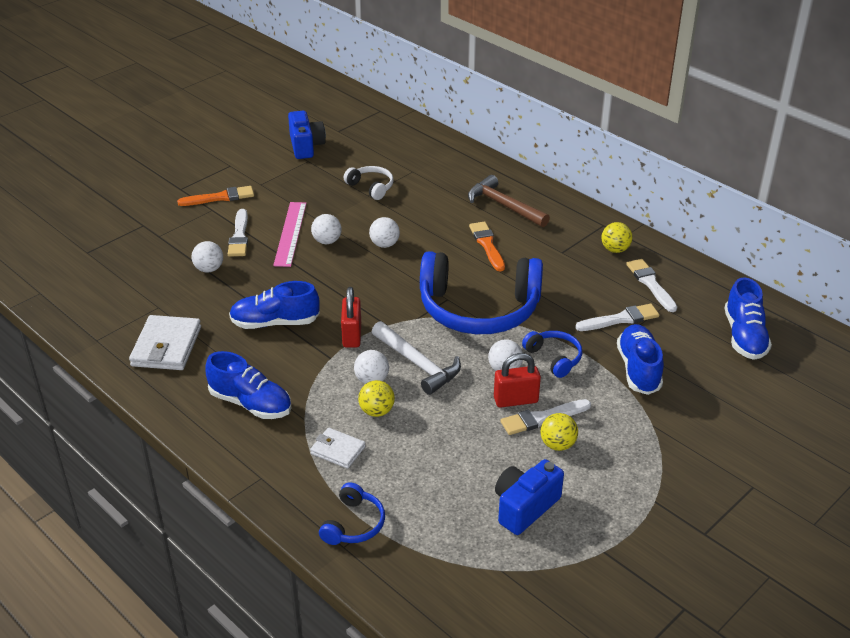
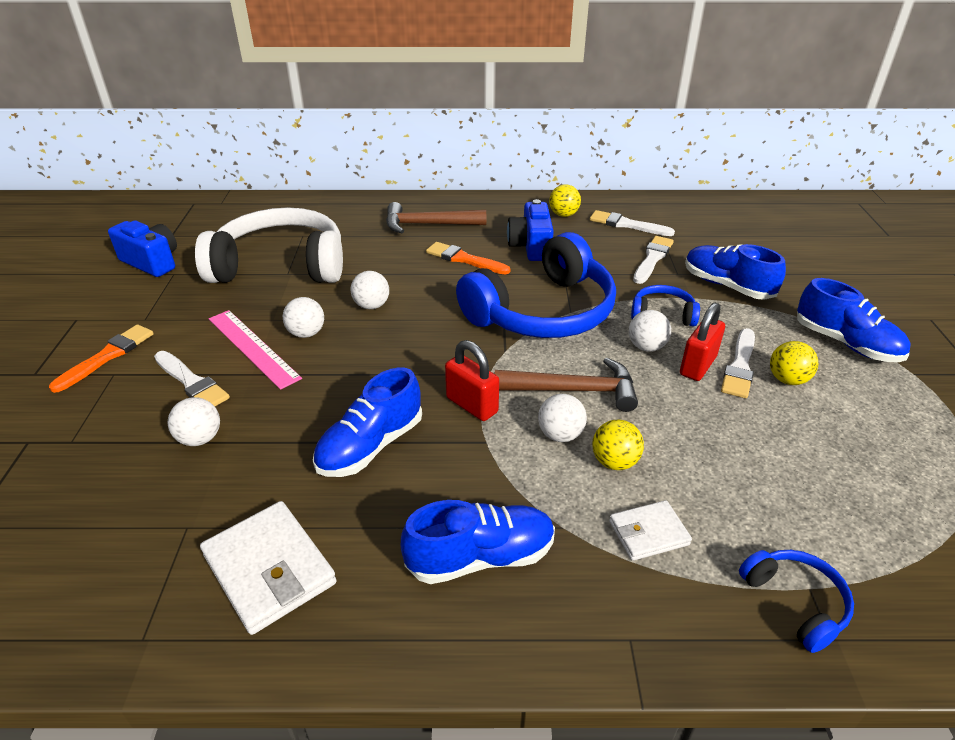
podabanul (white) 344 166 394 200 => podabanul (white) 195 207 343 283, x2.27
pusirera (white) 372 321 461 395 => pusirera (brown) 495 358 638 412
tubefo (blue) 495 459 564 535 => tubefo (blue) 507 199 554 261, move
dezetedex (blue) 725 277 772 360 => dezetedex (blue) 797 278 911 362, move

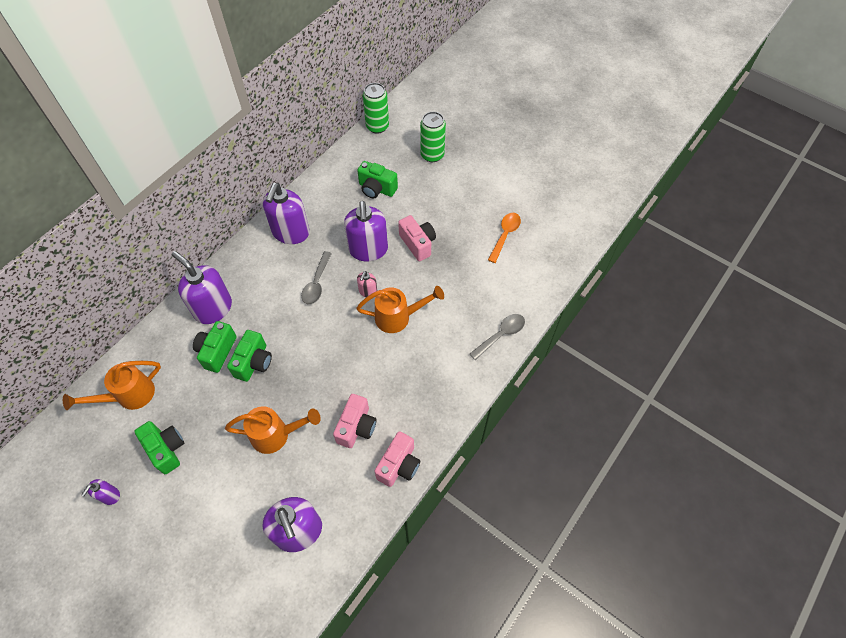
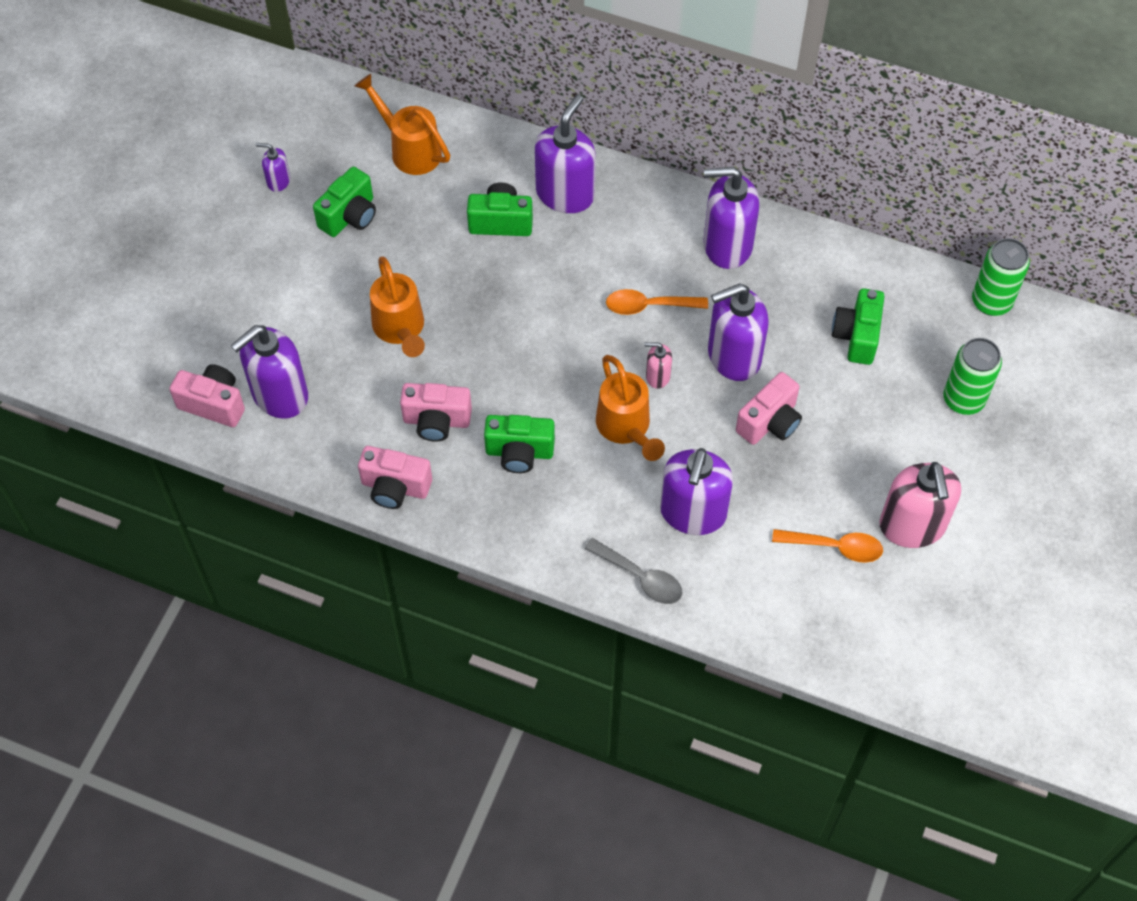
nothing => tubefo (pink) 169 364 245 427
tubefo (green) 227 330 272 382 => tubefo (green) 484 415 555 473, move
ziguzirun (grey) 301 251 332 305 => ziguzirun (orange) 606 289 708 315
nothing => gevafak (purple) 660 448 733 535
nothing => gevafak (pink) 880 462 961 548

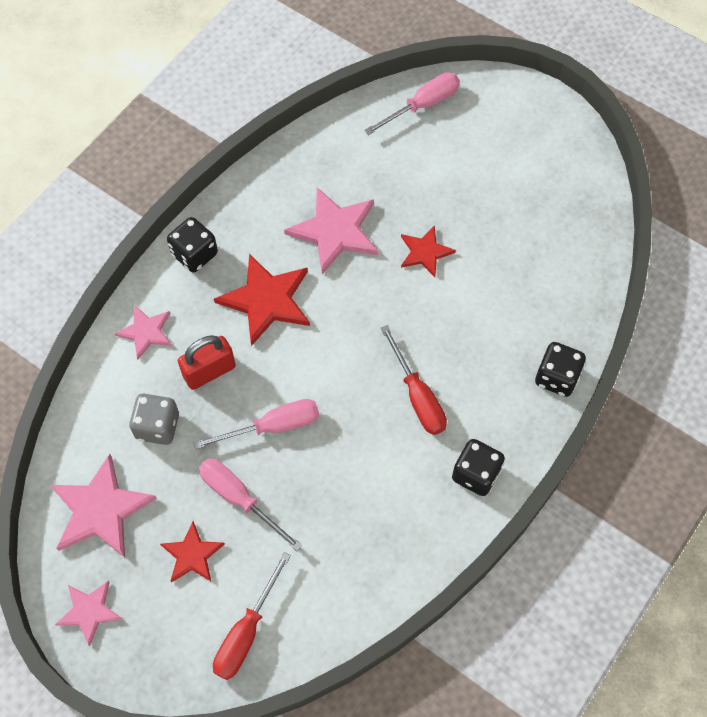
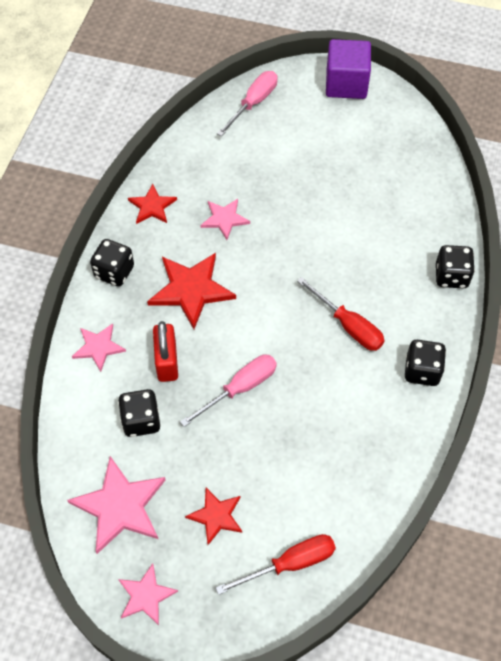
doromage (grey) 129 394 179 445 => doromage (black) 118 389 160 437
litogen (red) 401 225 456 277 => litogen (red) 128 184 177 224, move
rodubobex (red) 178 335 236 390 => rodubobex (red) 153 321 178 382, 45 degrees counterclockwise
litogen (pink) 284 187 378 274 => litogen (pink) 200 199 250 240, x0.59
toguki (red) 213 552 291 680 => toguki (red) 216 534 336 595, 120 degrees counterclockwise
nothing => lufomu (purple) 326 39 371 99
toguki (pink) 199 459 303 551 => nothing

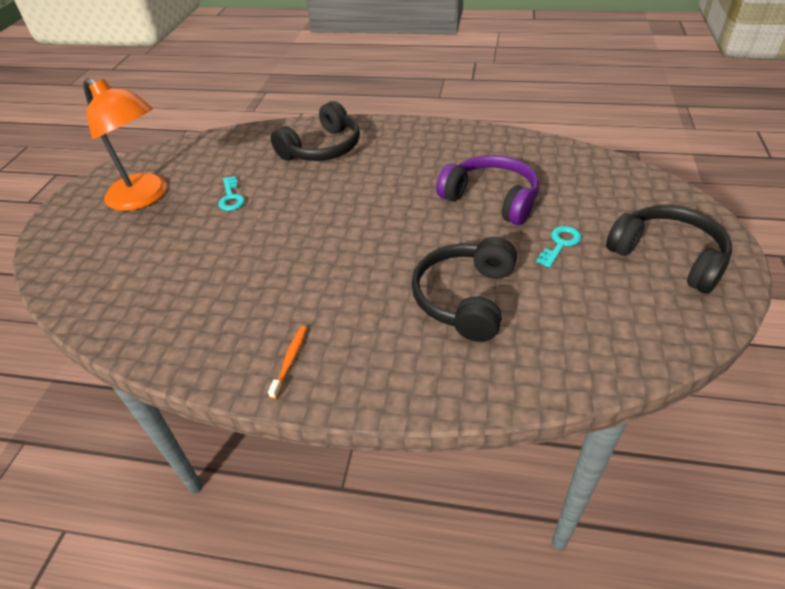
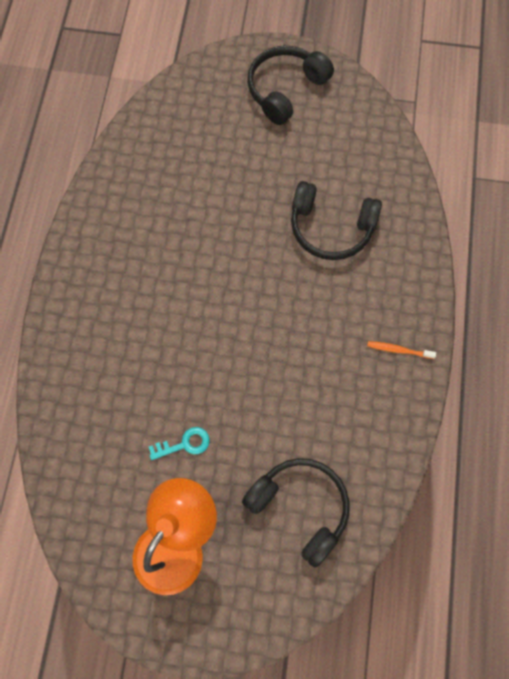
podabanul (black) 271 101 360 161 => podabanul (black) 242 458 350 568, move
podabanul (purple) 436 155 539 225 => nothing
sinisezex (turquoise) 536 226 581 268 => nothing

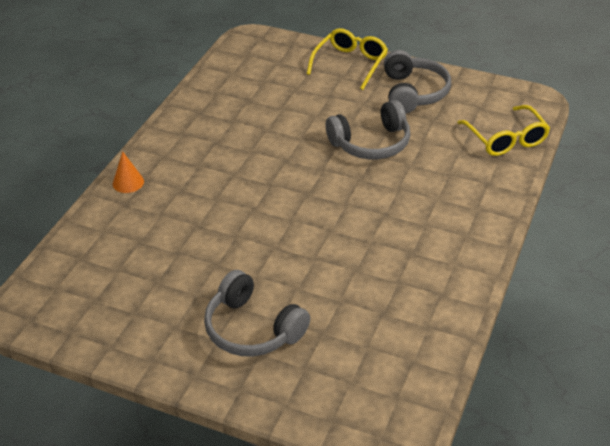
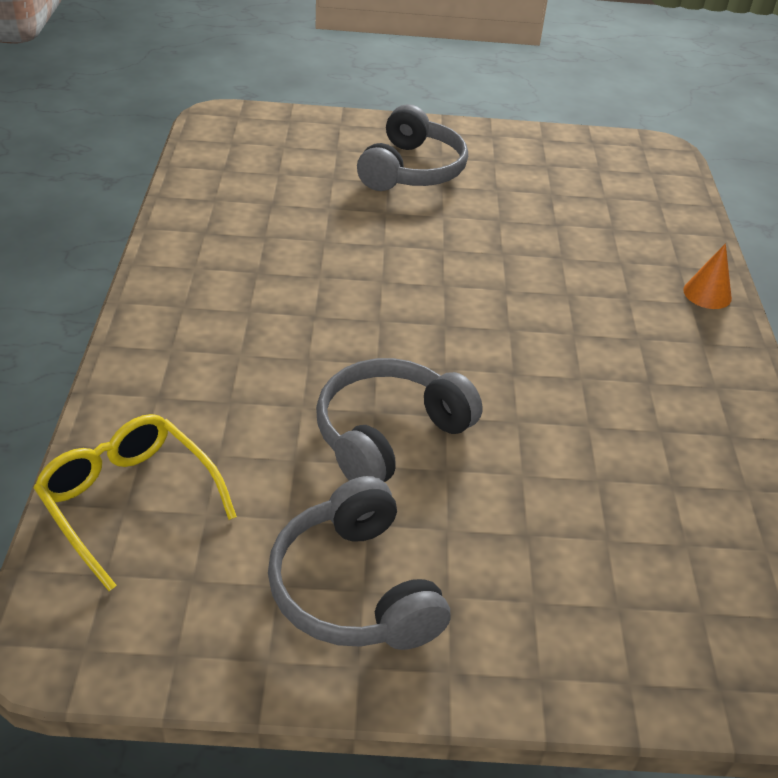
podabanul (grey) 204 270 310 356 => podabanul (grey) 357 104 468 191, 90 degrees clockwise
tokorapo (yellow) 307 28 388 90 => nothing

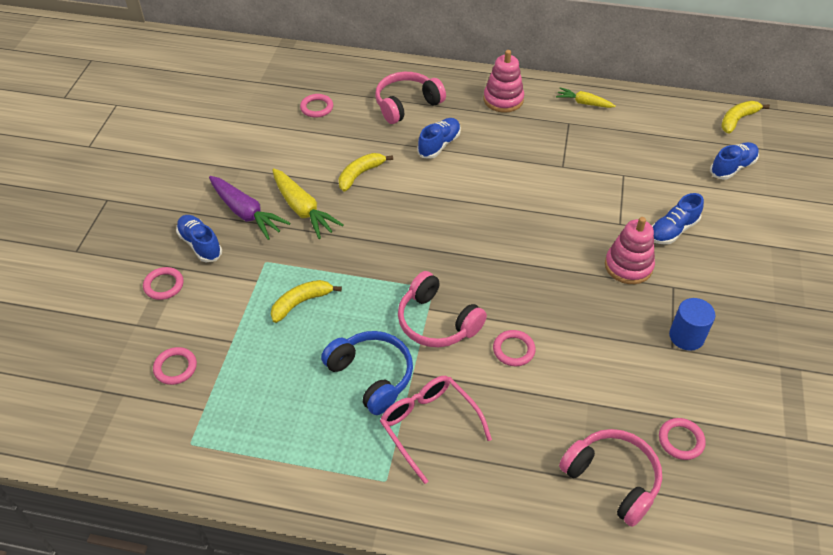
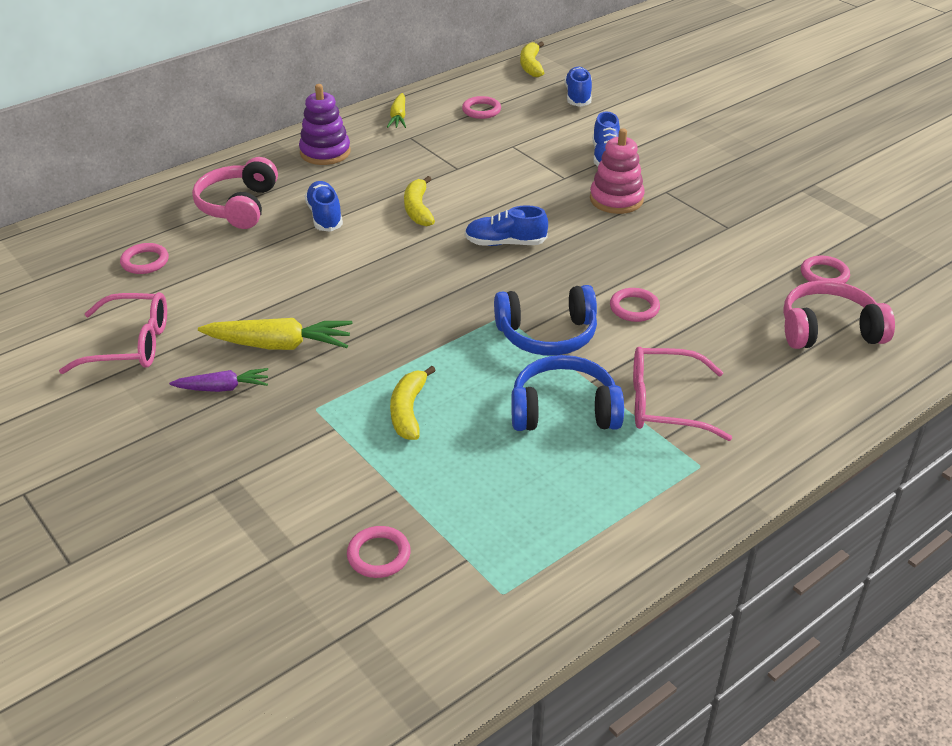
nothing => tokorapo (pink) 59 292 167 374
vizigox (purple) 209 176 290 240 => vizigox (purple) 169 368 268 392, x0.61
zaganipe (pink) 484 50 524 113 => zaganipe (purple) 299 84 351 165
vizigox (yellow) 556 87 616 108 => vizigox (yellow) 387 93 406 128, 60 degrees counterclockwise
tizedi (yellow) 339 153 393 191 => tizedi (yellow) 404 176 435 226, move
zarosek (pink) 143 267 184 300 => zarosek (pink) 462 96 501 119, move
dezetedex (blue) 176 215 222 263 => dezetedex (blue) 465 205 548 246, move
podabanul (pink) 398 271 487 347 => podabanul (blue) 494 285 597 356
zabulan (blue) 669 298 716 351 => nothing

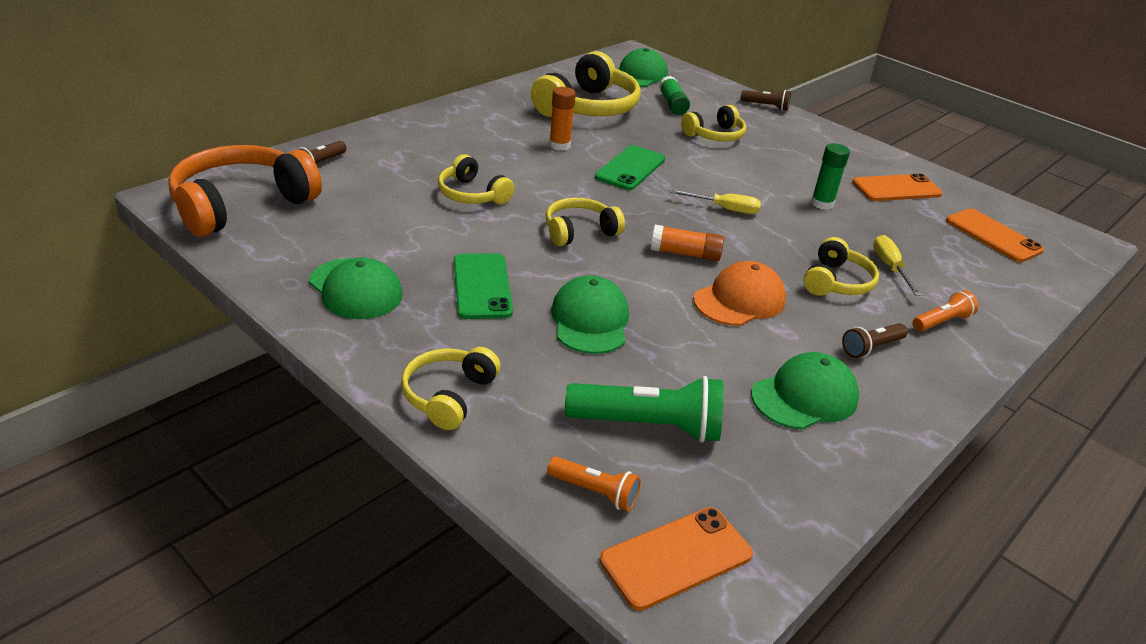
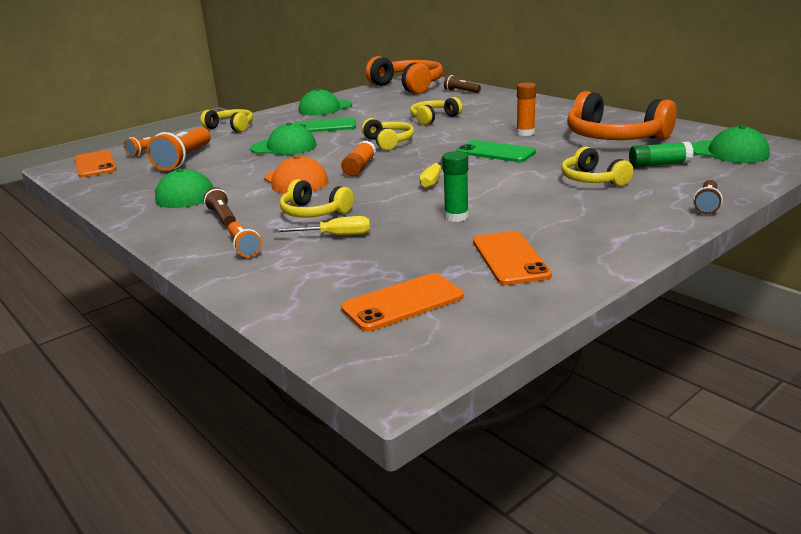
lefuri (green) 565 376 723 443 => lefuri (orange) 147 127 211 171
podabanul (yellow) 531 51 641 117 => podabanul (orange) 567 91 677 140

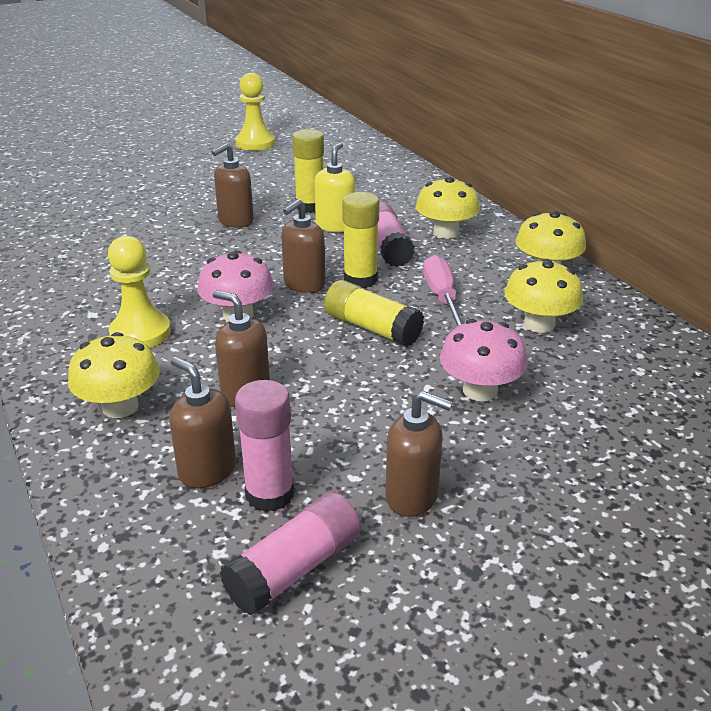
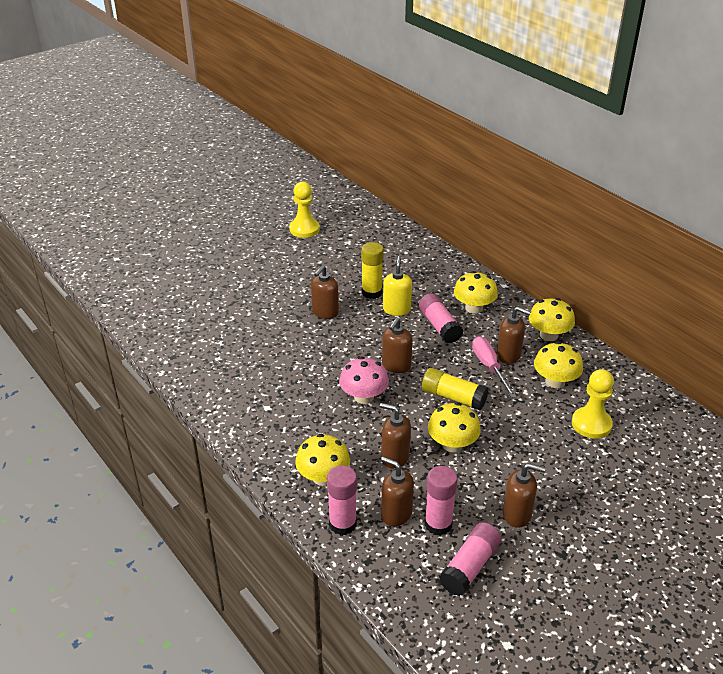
nothing => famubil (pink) 327 465 357 535
nothing => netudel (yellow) 428 402 481 452
nothing => gevafak (brown) 497 307 531 364
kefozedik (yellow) 108 236 171 348 => kefozedik (yellow) 572 369 614 439, move
famubil (yellow) 342 192 380 288 => nothing
netudel (pink) 440 319 527 401 => nothing

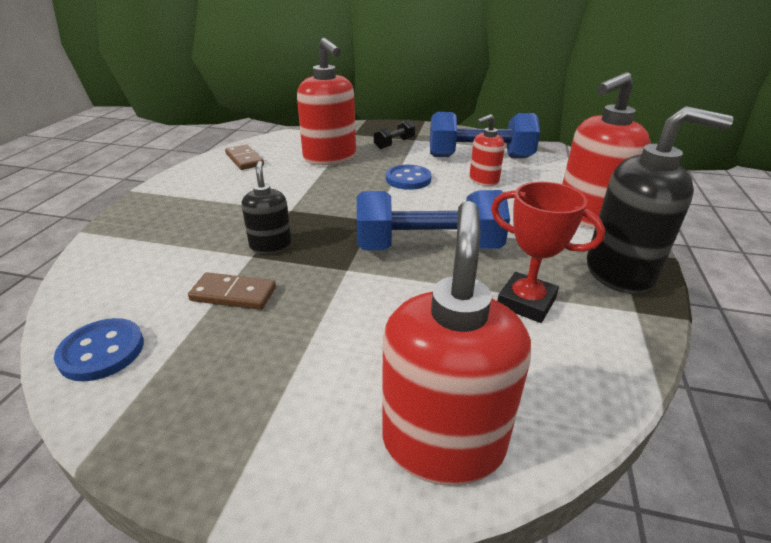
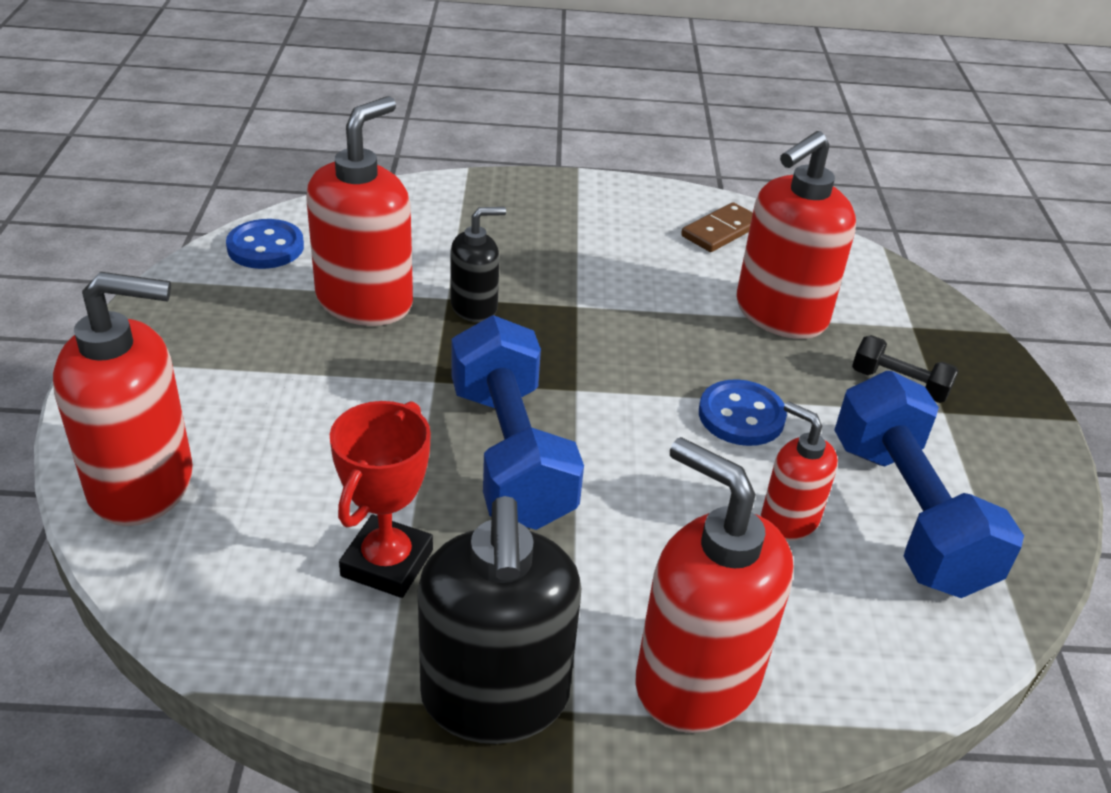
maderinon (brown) 188 272 276 310 => gevafak (red) 306 96 413 326

